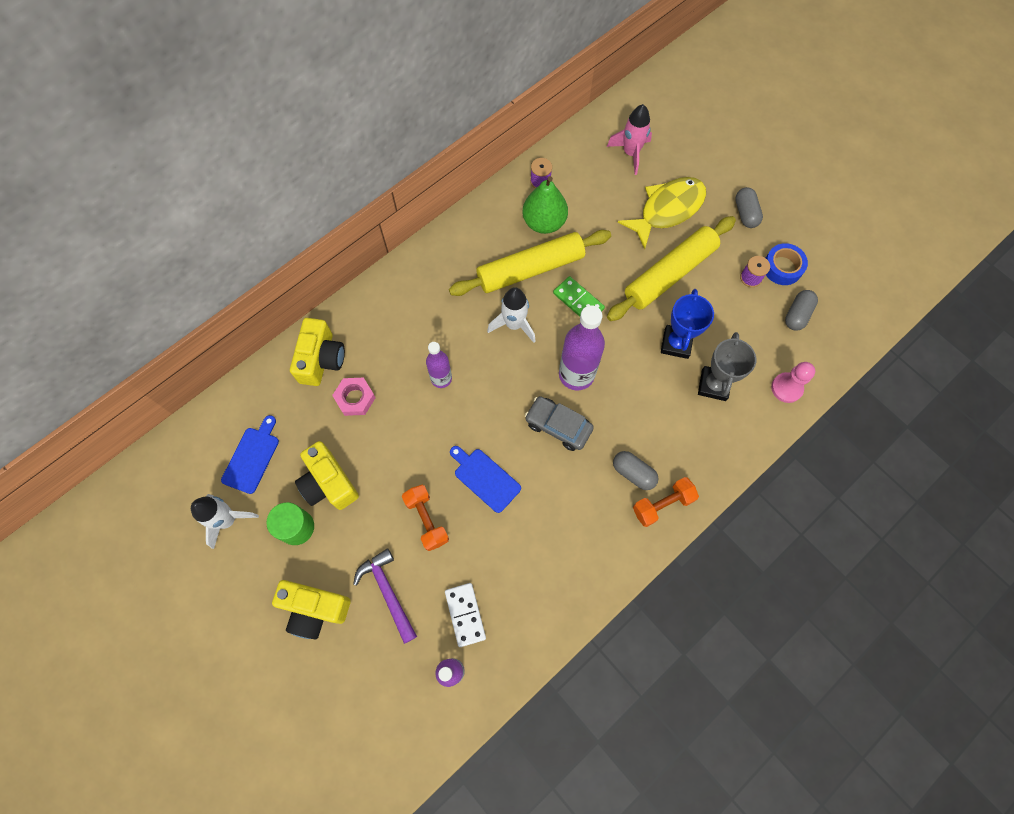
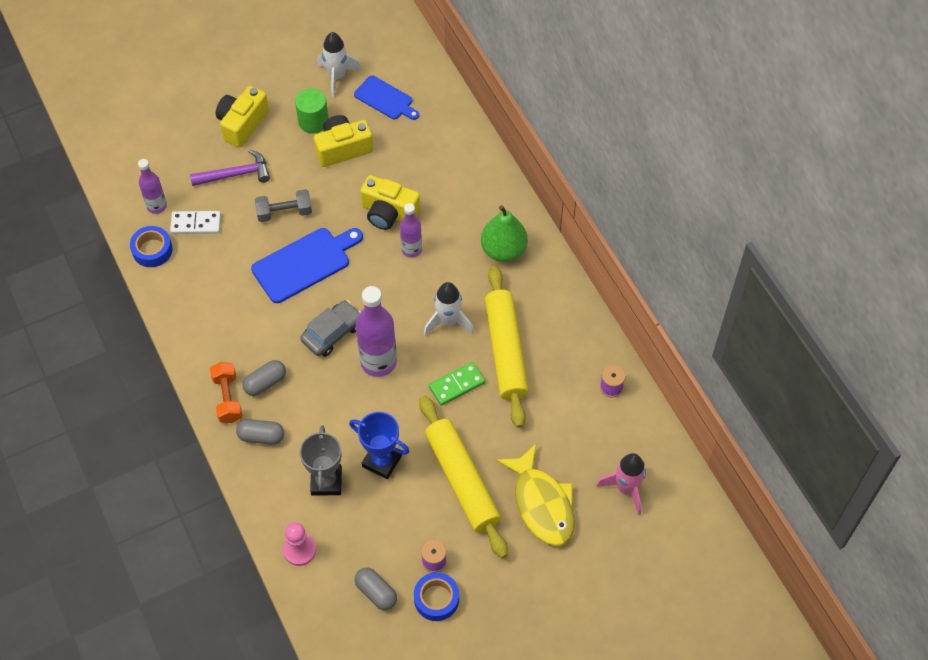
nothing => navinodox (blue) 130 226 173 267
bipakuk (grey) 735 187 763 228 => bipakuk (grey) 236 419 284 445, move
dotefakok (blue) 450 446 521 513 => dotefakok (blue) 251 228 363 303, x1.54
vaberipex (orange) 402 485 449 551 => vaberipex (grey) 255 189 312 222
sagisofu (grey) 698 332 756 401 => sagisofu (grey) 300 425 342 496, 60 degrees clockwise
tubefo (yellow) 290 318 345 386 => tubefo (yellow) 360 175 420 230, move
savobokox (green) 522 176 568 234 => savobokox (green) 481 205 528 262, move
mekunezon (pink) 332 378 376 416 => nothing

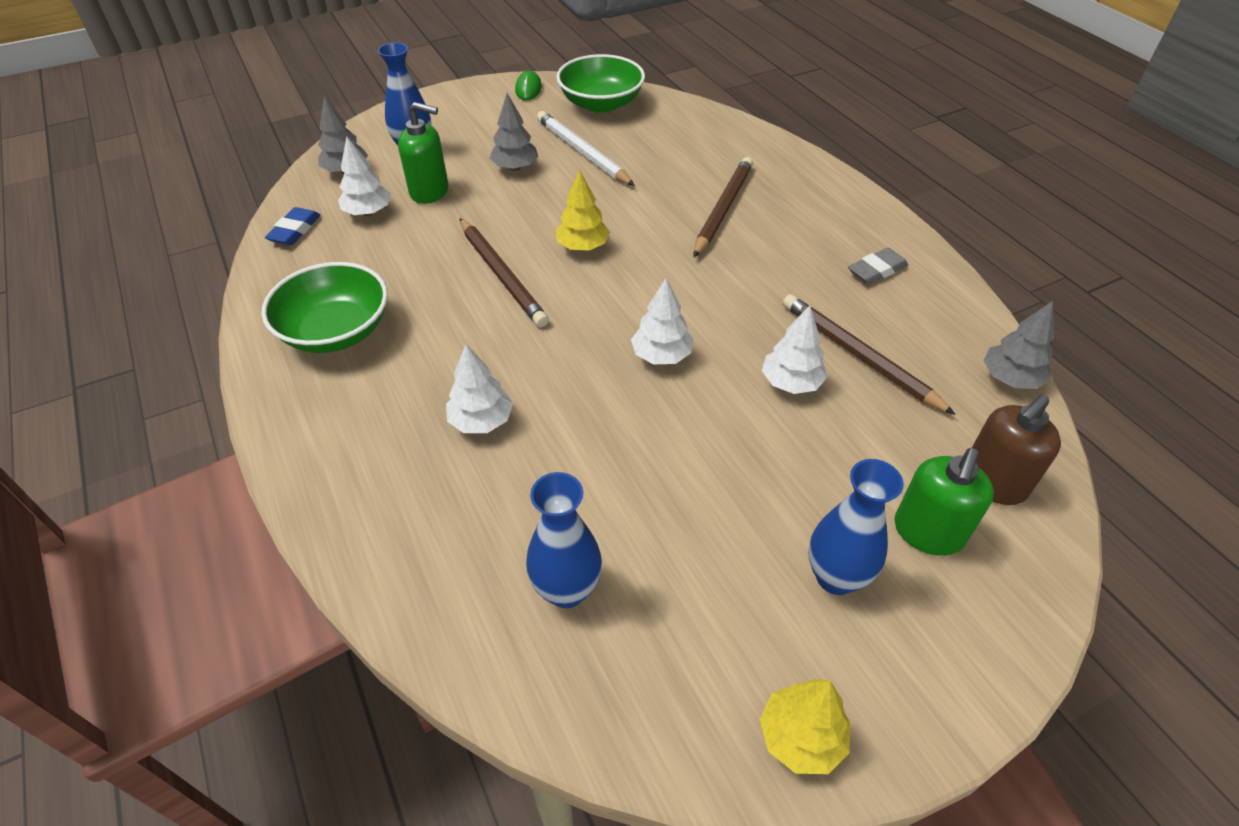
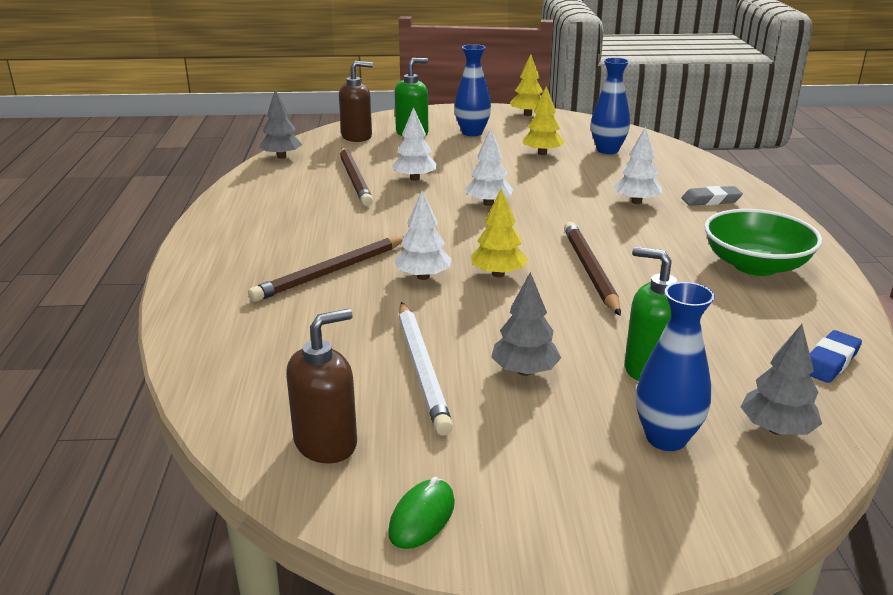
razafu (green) 556 54 645 113 => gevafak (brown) 286 309 357 463
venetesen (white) 338 136 391 216 => venetesen (white) 394 191 451 280, move
nothing => venetesen (yellow) 523 86 564 155
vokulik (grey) 848 248 908 285 => vokulik (grey) 682 186 743 206, move

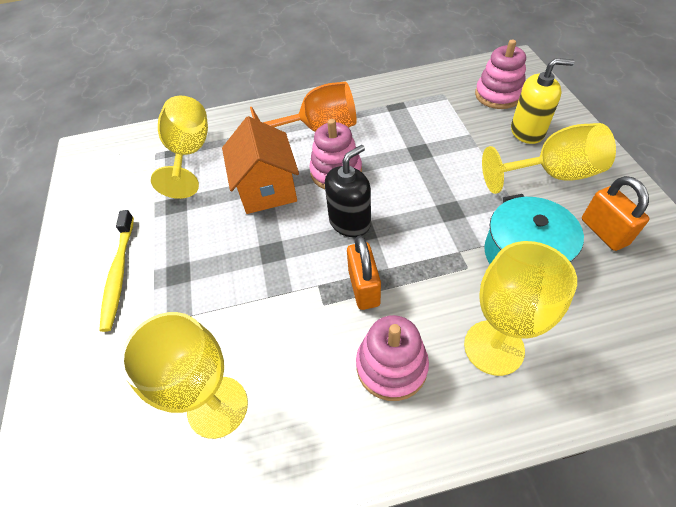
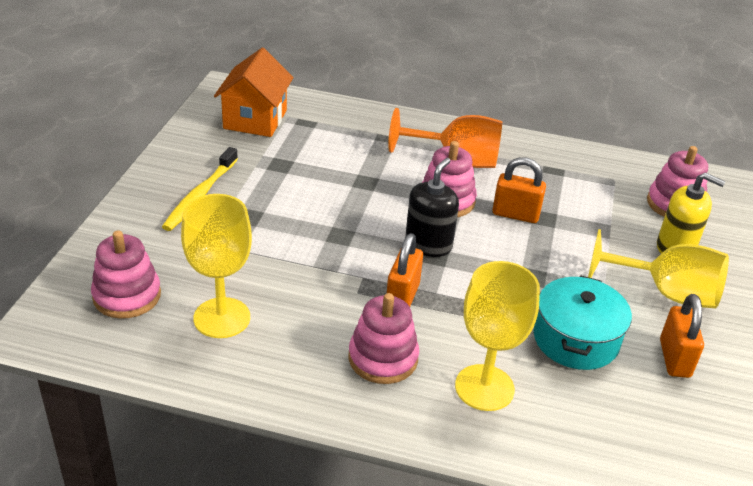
nothing => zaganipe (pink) 91 231 161 319
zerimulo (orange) 222 116 299 214 => zerimulo (orange) 214 48 294 137, move
gevafak (black) 324 145 371 237 => gevafak (black) 405 158 459 257, 45 degrees counterclockwise
nothing => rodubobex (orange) 492 157 546 223
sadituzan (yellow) 151 96 208 199 => nothing

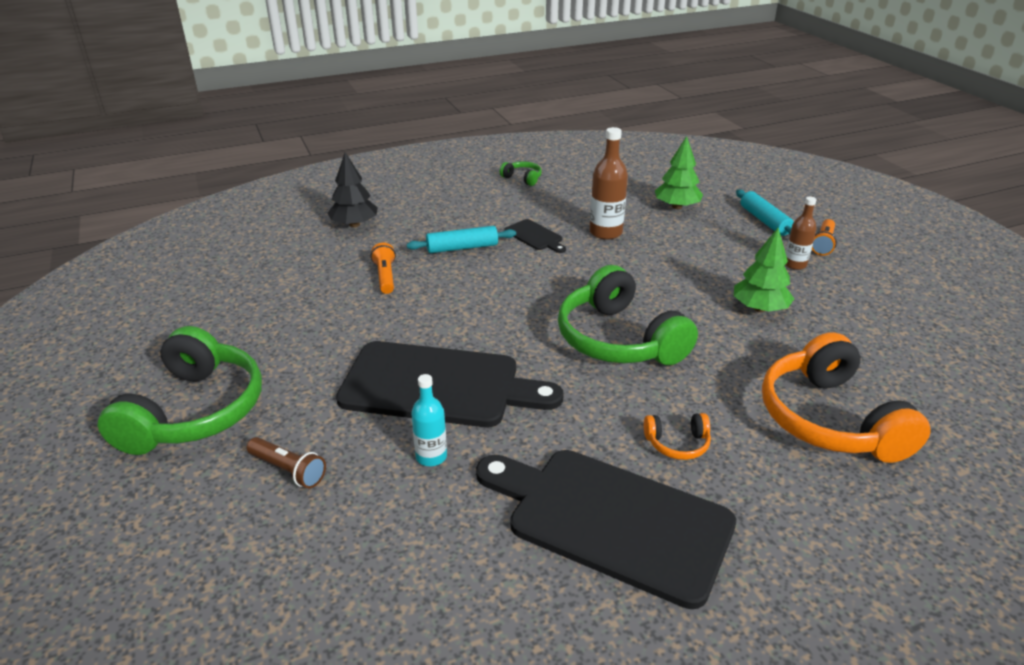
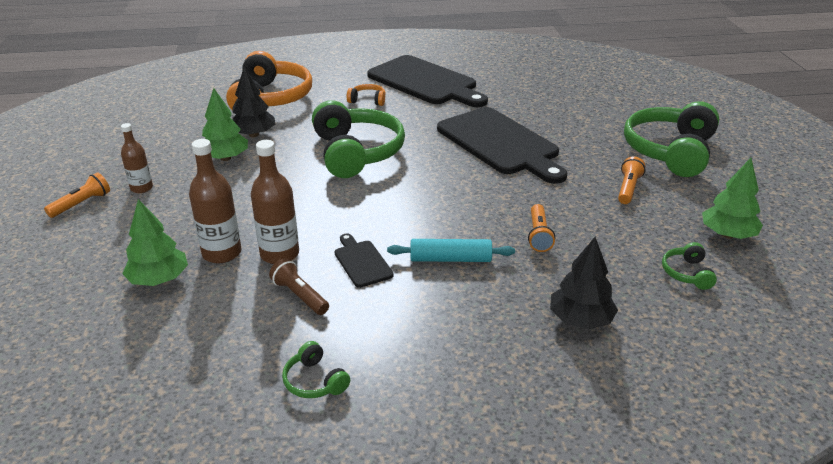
nothing => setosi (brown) 189 139 241 264
nothing => venetesen (black) 232 67 275 137
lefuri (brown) 247 437 326 488 => lefuri (brown) 269 258 329 315, move
dotefakok (black) 336 341 564 427 => dotefakok (black) 437 107 567 184, 150 degrees counterclockwise
nothing => lefuri (orange) 618 156 646 204
nothing => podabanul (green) 662 242 717 290
nothing => venetesen (green) 702 158 763 239
setosi (turquoise) 411 374 447 466 => nothing
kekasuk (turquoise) 736 190 794 236 => nothing

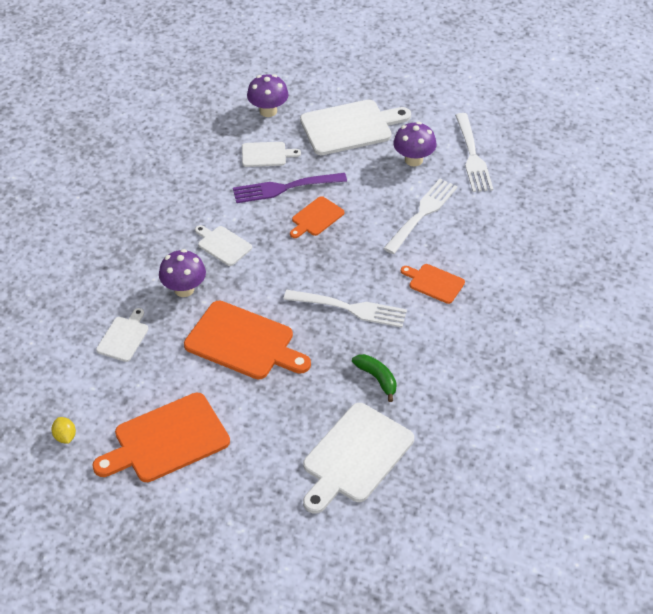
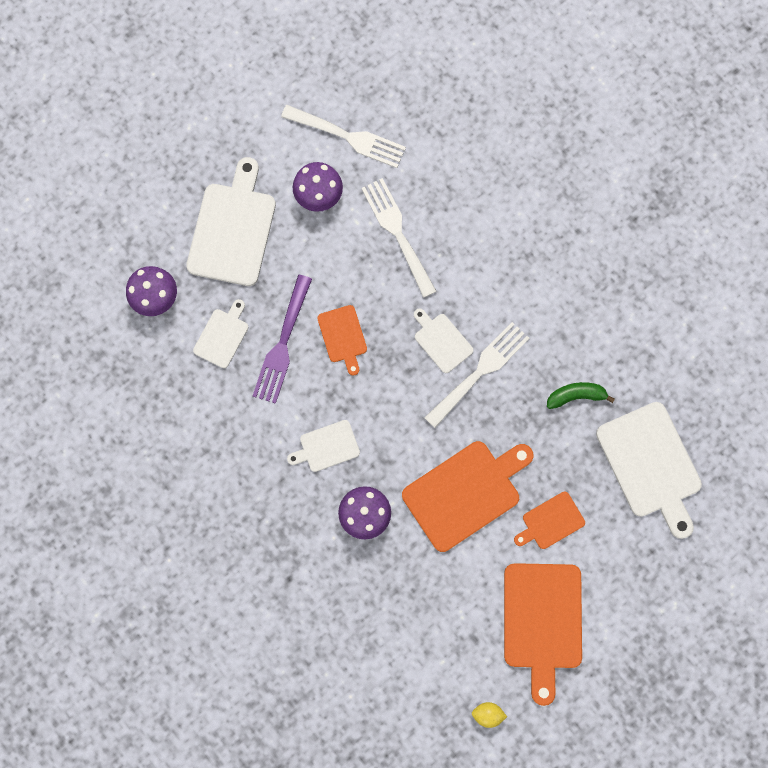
dotefakok (white) 96 308 148 362 => dotefakok (white) 414 309 474 373, move
dotefakok (orange) 401 264 465 304 => dotefakok (orange) 514 492 585 549, move

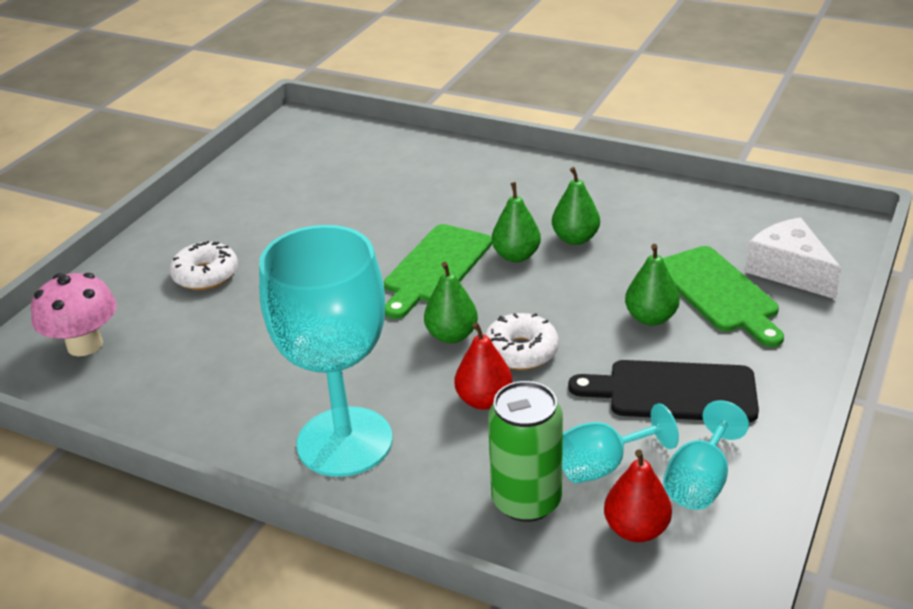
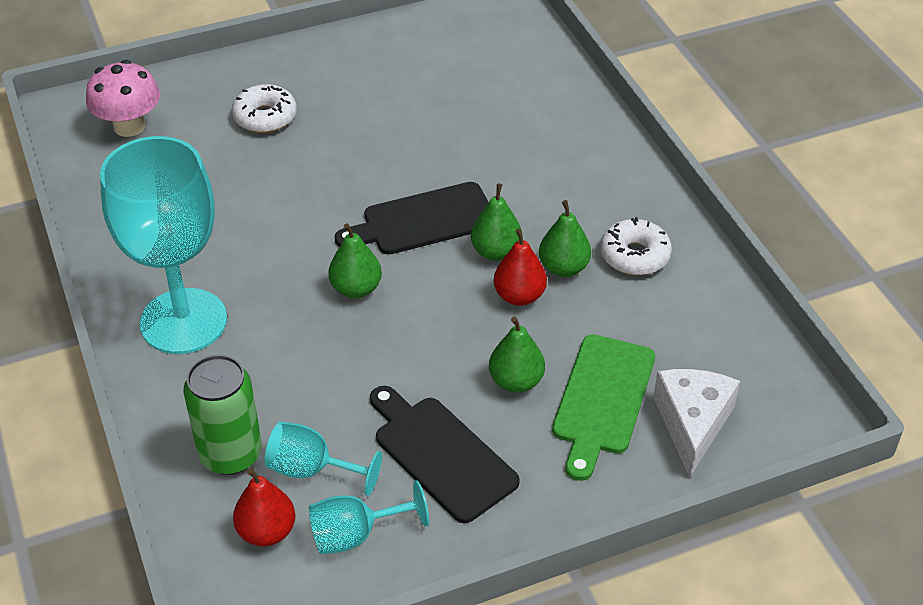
dotefakok (green) 384 224 492 319 => dotefakok (black) 335 182 489 255
savobokox (red) 455 322 513 410 => savobokox (red) 494 228 547 306, move
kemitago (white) 485 313 559 370 => kemitago (white) 600 217 672 275, move

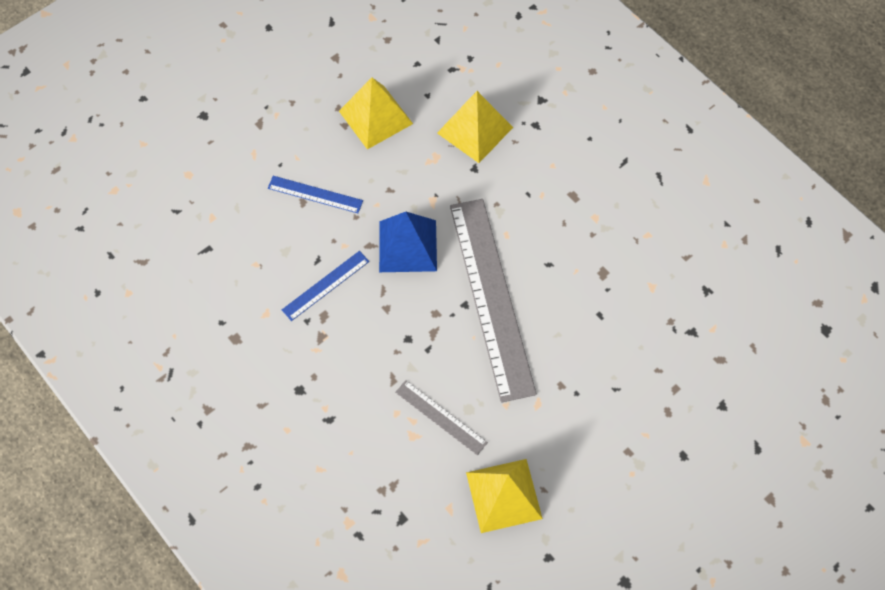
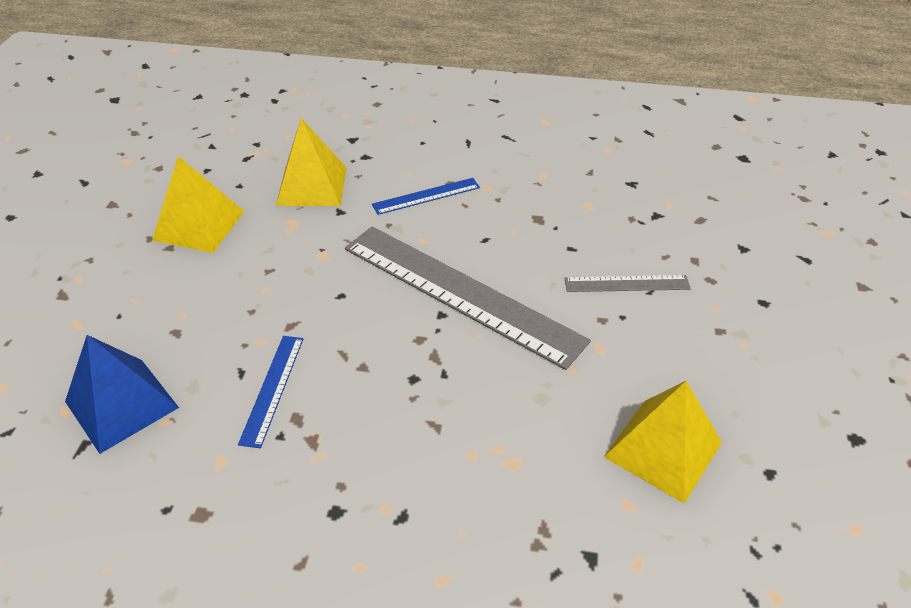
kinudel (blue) 379 212 437 272 => kinudel (blue) 65 335 179 454, move
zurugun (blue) 268 176 363 213 => zurugun (blue) 372 178 480 215, move
zurugun (grey) 395 380 488 455 => zurugun (grey) 564 275 691 292, move

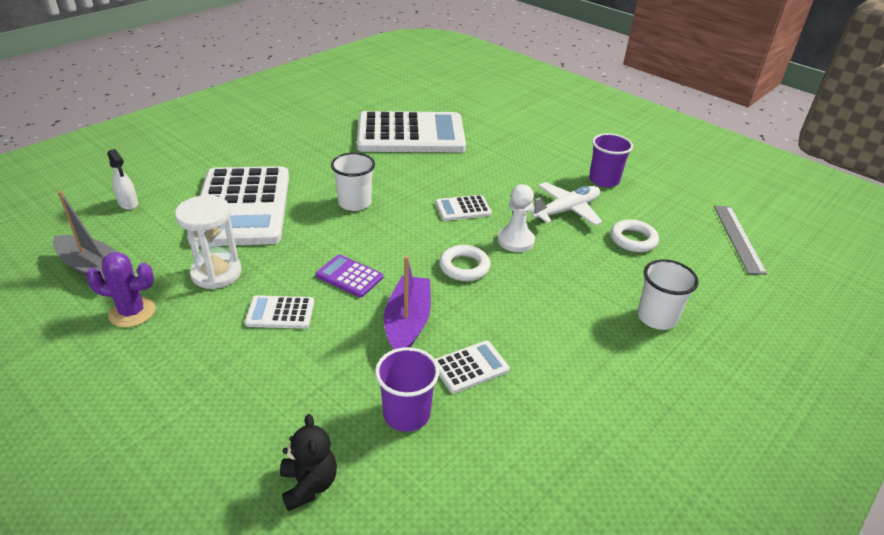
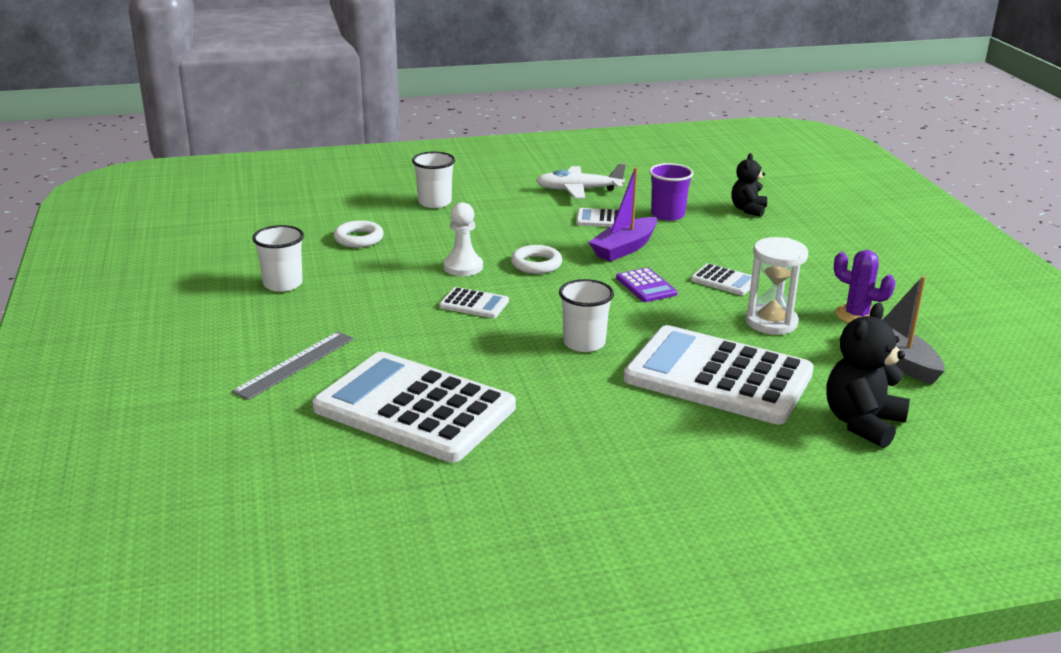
zurugun (grey) 714 206 767 275 => zurugun (grey) 232 332 354 400, move
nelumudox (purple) 589 133 633 187 => nelumudox (white) 252 225 304 292
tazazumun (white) 531 182 603 226 => tazazumun (white) 536 163 626 199, move
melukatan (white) 187 166 289 247 => melukatan (white) 624 325 814 424, 90 degrees counterclockwise
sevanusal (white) 107 149 138 210 => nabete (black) 826 303 910 448

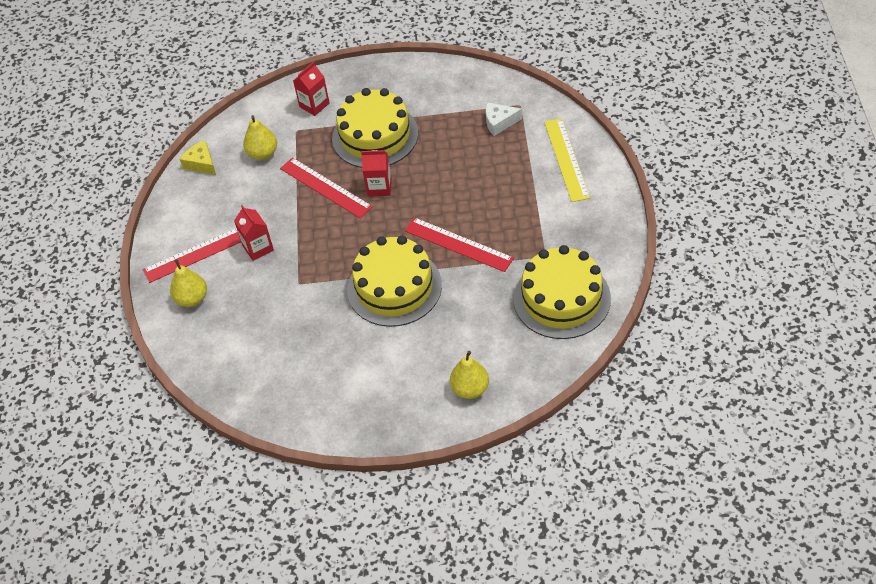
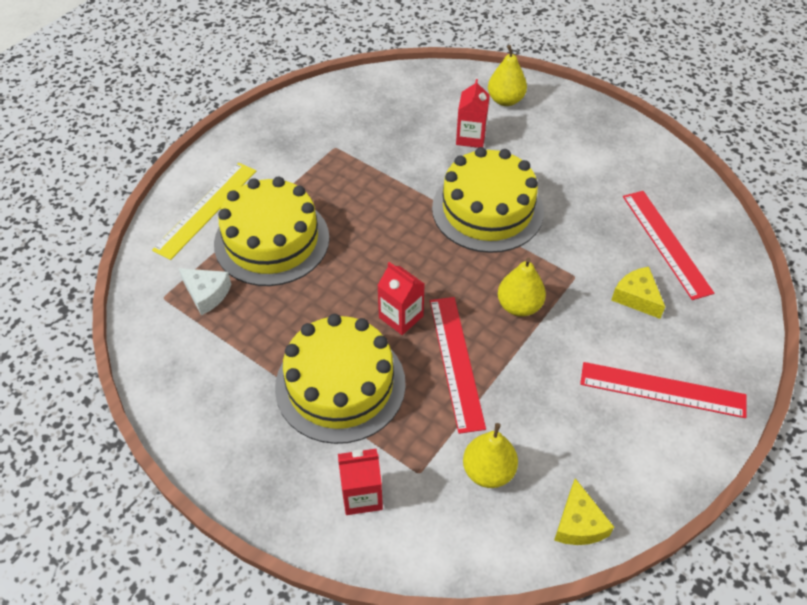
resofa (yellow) 513 245 611 339 => resofa (yellow) 214 177 329 286, move
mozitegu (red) 234 205 274 261 => mozitegu (red) 456 79 490 148, move
savobokox (yellow) 170 259 207 307 => savobokox (yellow) 498 257 546 317, move
nothing => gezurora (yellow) 611 267 665 319
zurugun (red) 405 217 514 272 => zurugun (red) 623 191 714 300, move

